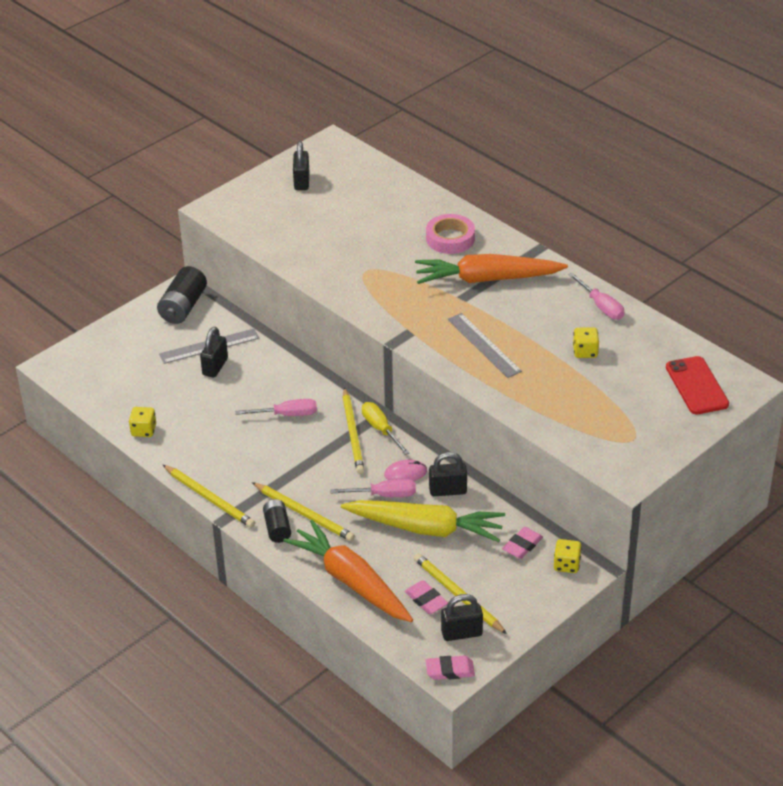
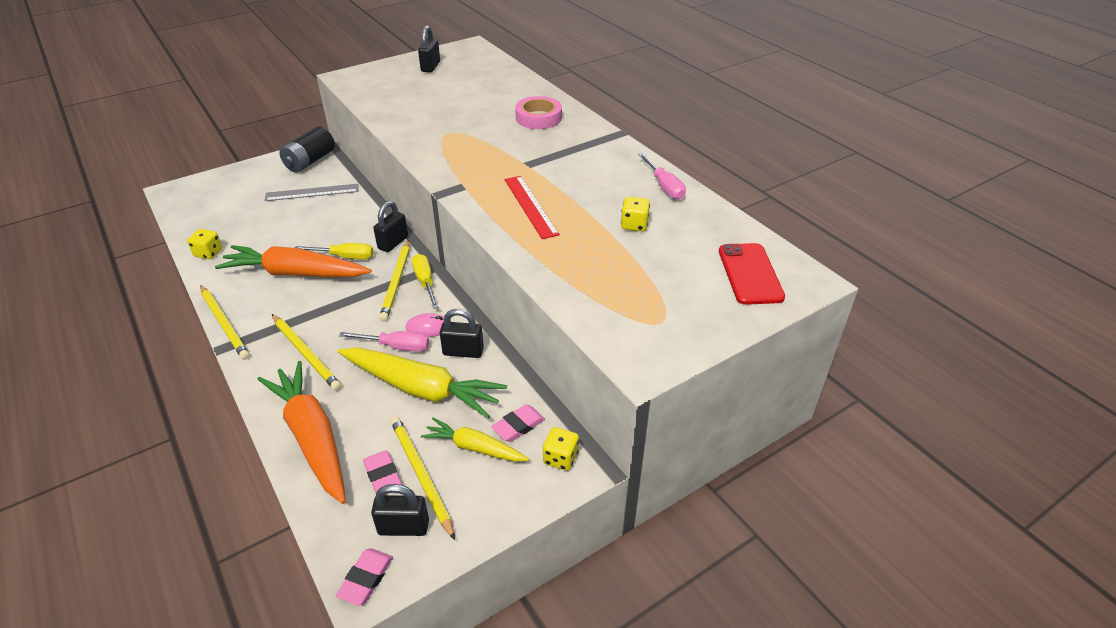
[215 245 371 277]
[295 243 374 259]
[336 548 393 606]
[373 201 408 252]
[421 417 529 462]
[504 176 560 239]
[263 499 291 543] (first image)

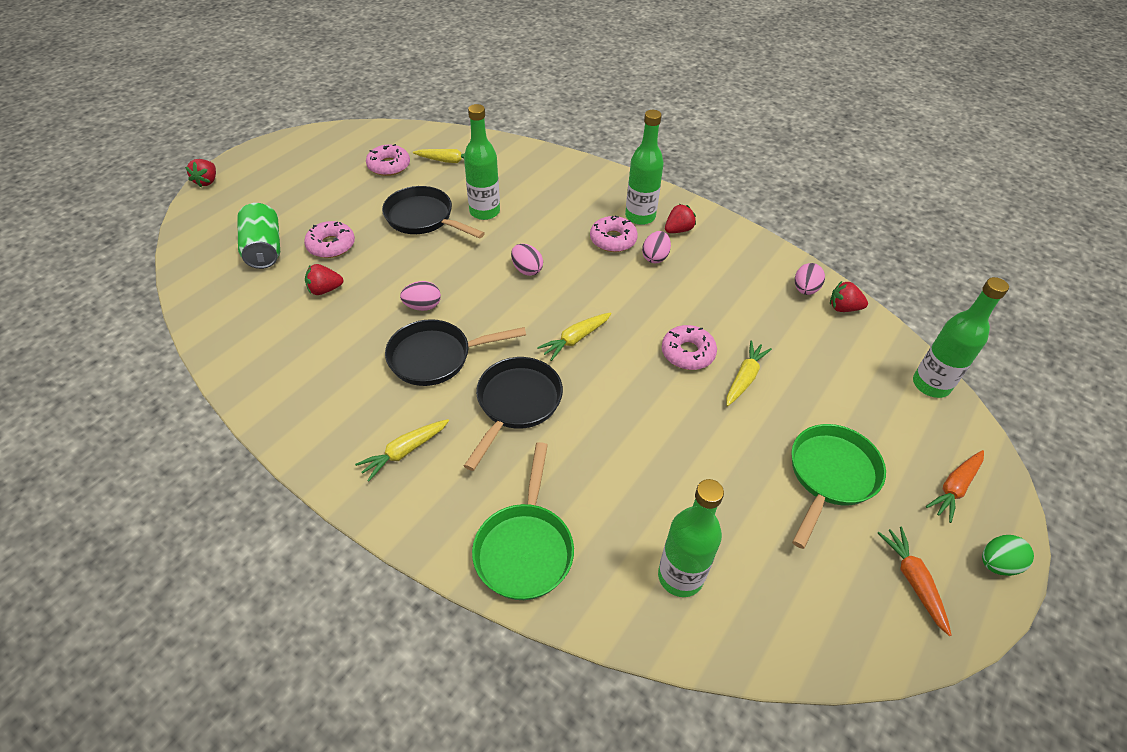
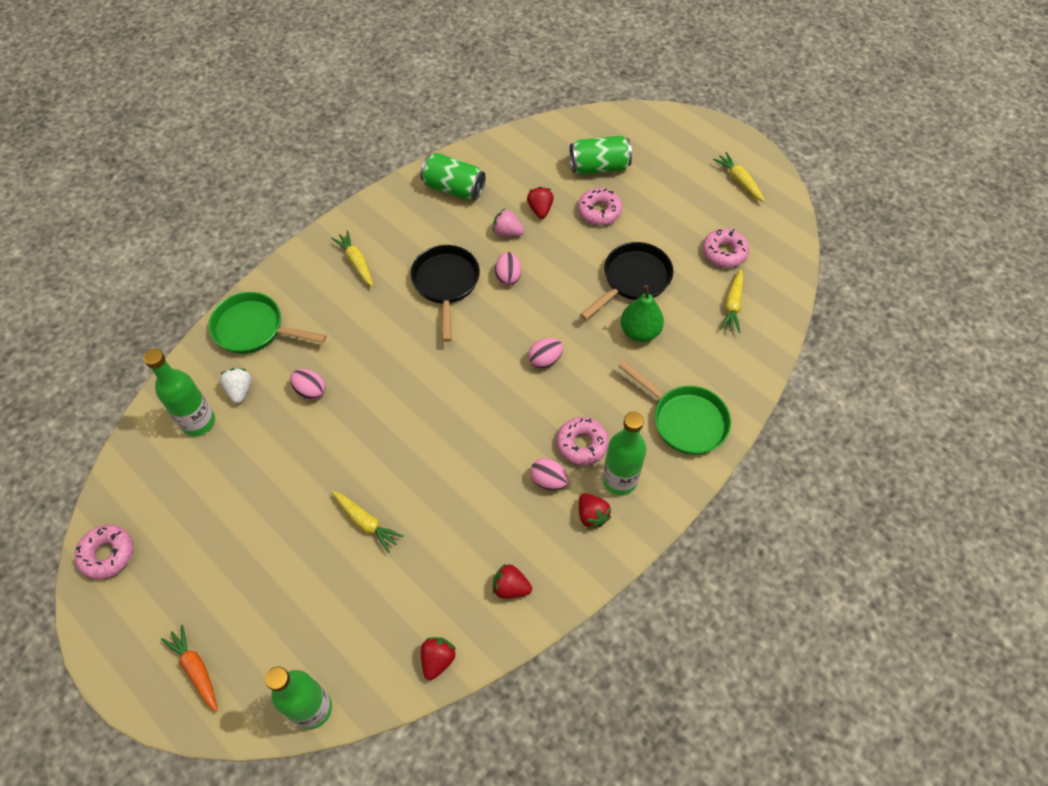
[74 525 133 580]
[220 368 252 403]
[290 369 326 400]
[420 153 486 200]
[493 208 524 237]
[493 564 532 599]
[618 361 731 455]
[621 285 664 342]
[713 152 765 202]
[464 357 563 471] (first image)
[878 527 952 636] (first image)
[982 535 1034 576] (first image)

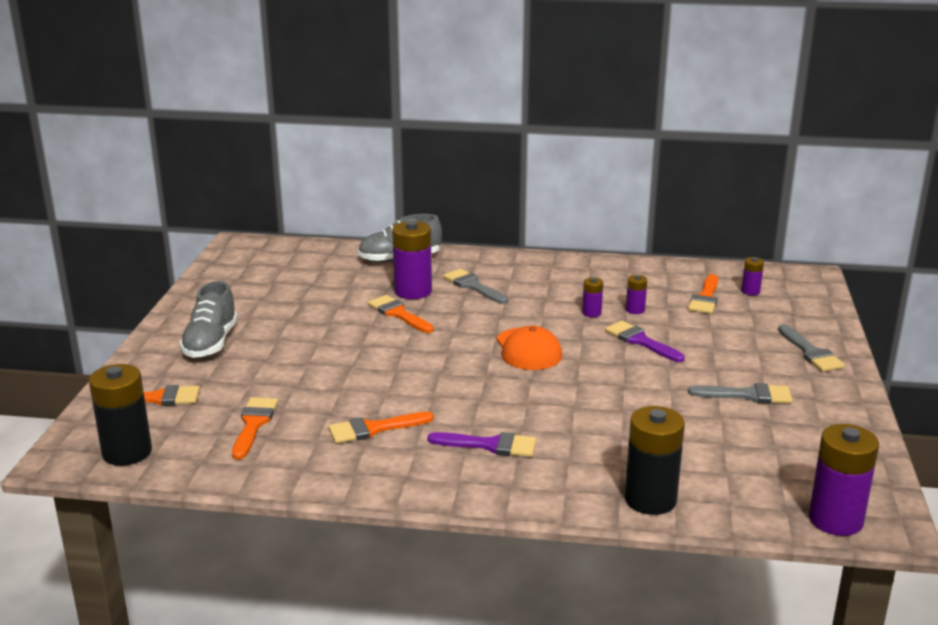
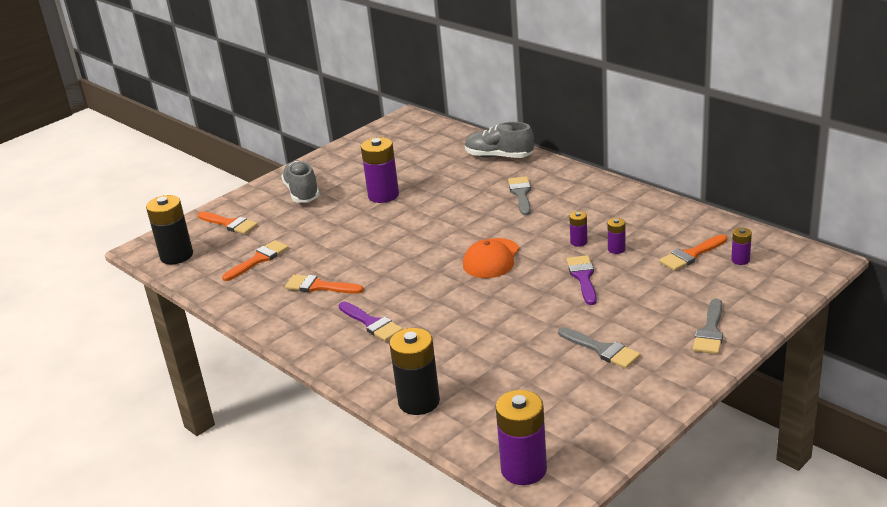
[281 161 320 203]
[361 137 399 203]
[368 295 434 333] (first image)

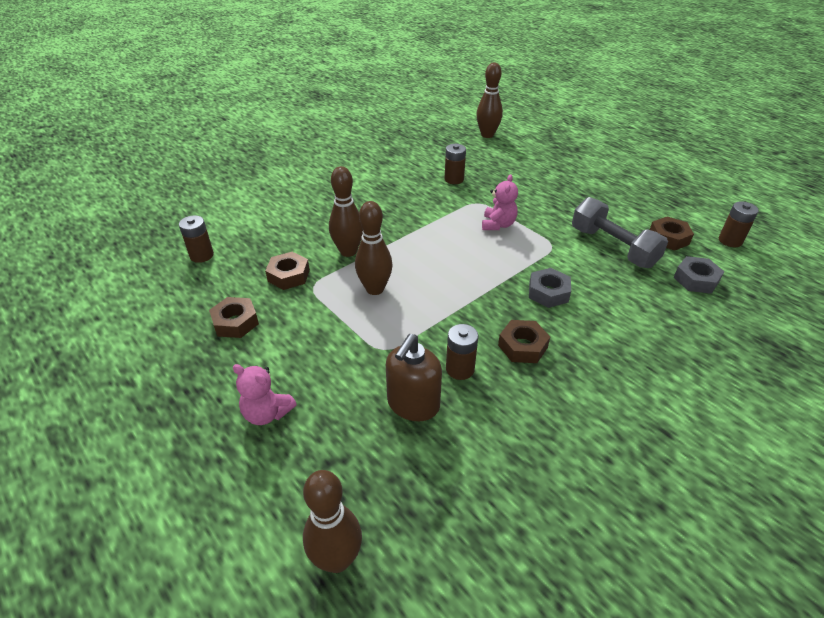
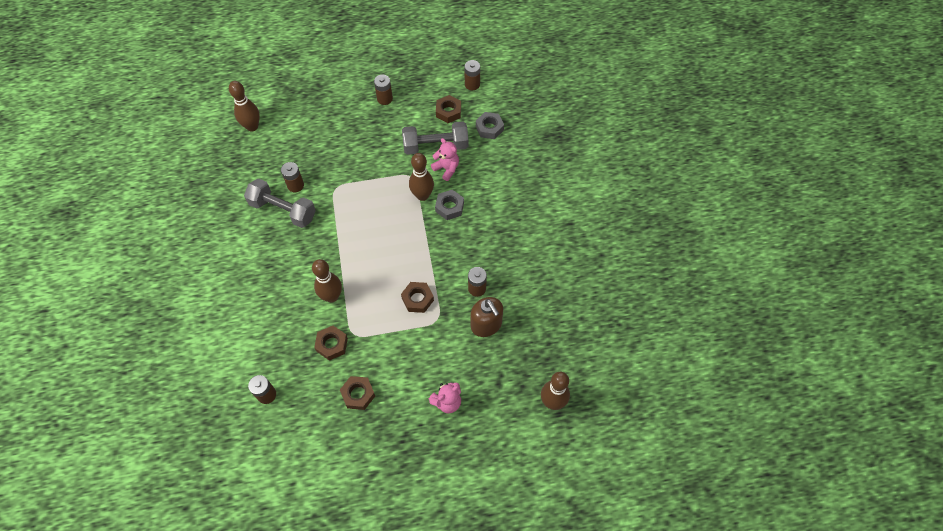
[244 179 316 228]
[374 75 393 105]
[401 282 434 313]
[409 153 434 201]
[431 138 459 181]

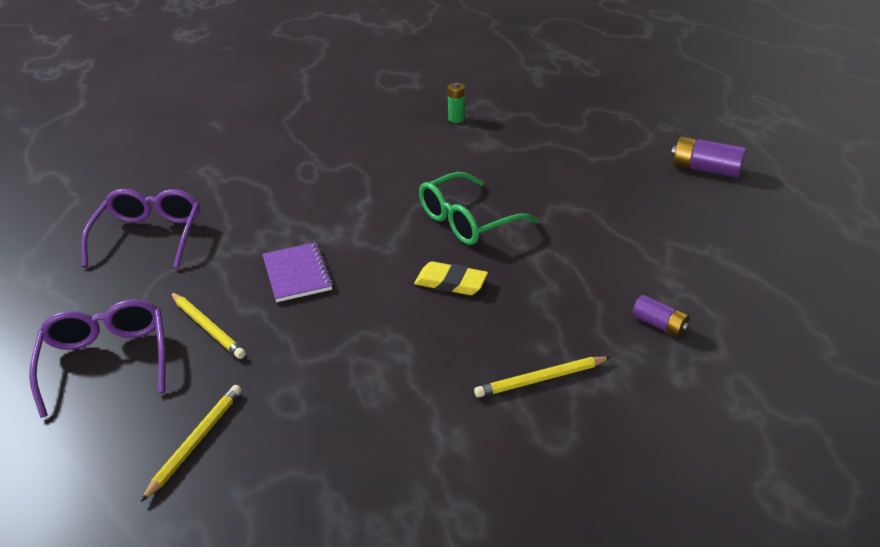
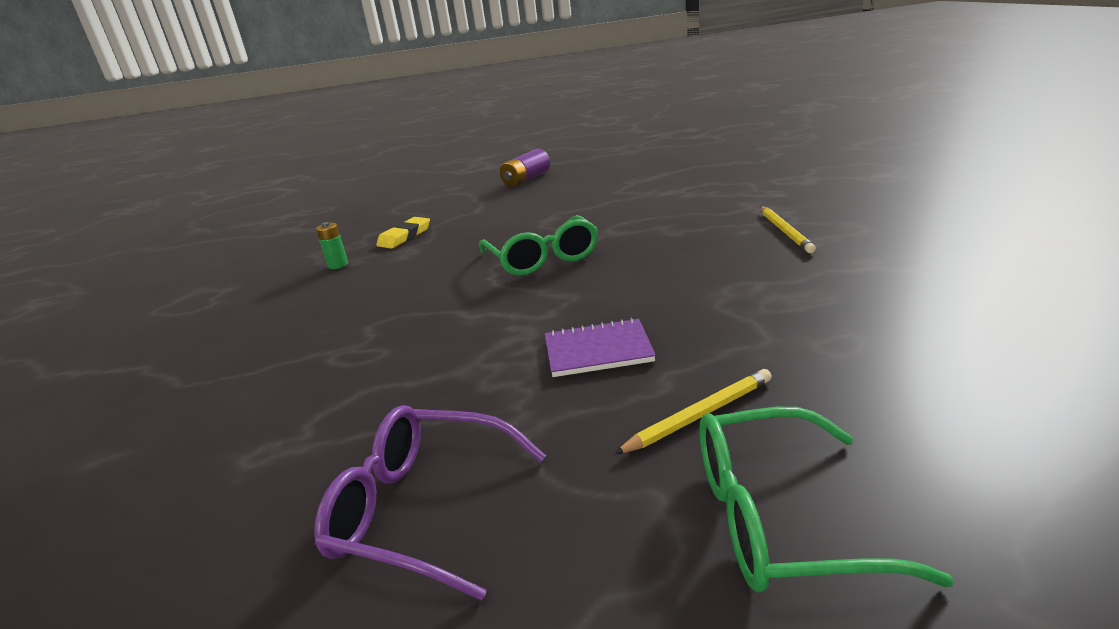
[376 217 430 249]
[699 407 954 593]
[141 385 242 502] (first image)
[632 295 690 337] (first image)

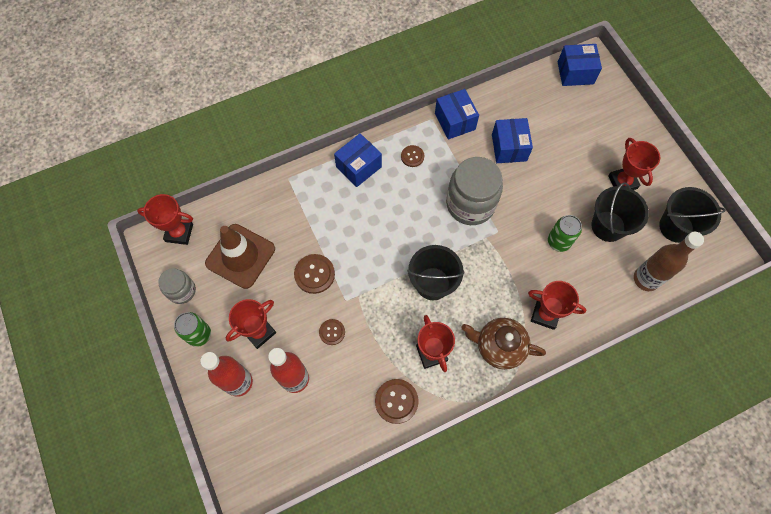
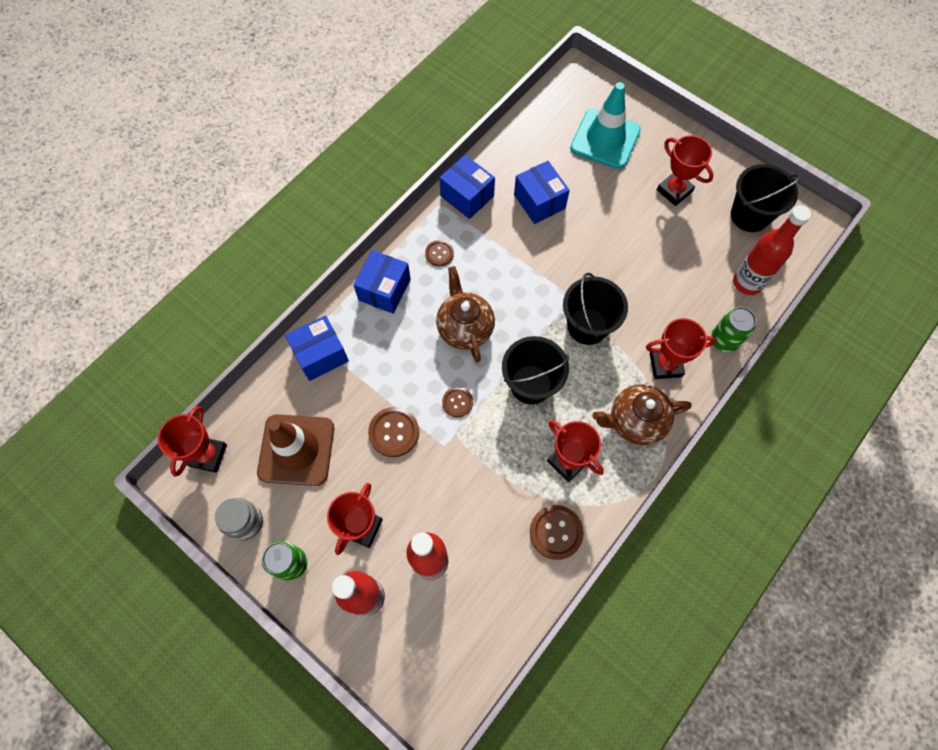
[158 406 227 477]
[285 315 349 381]
[436 266 495 363]
[442 387 473 417]
[563 273 628 345]
[570 82 641 169]
[711 307 756 352]
[733 205 811 295]
[446 157 503 225] (first image)

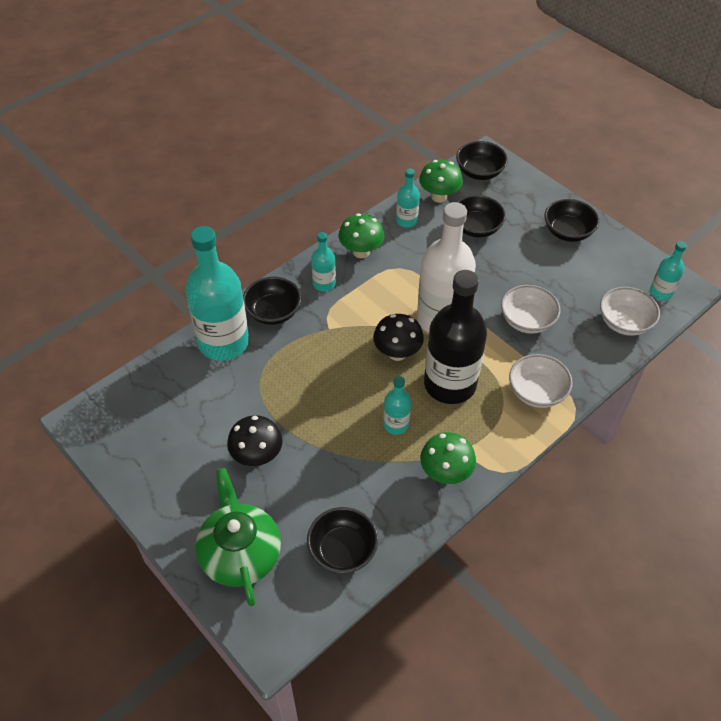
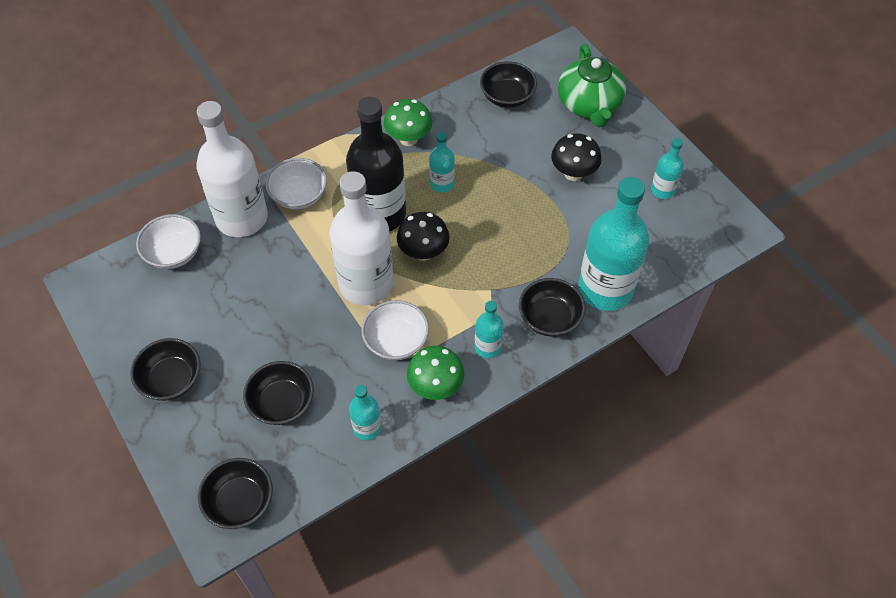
[196 101 268 237]
[361 300 429 360]
[651 138 683 199]
[419 160 463 203] (first image)

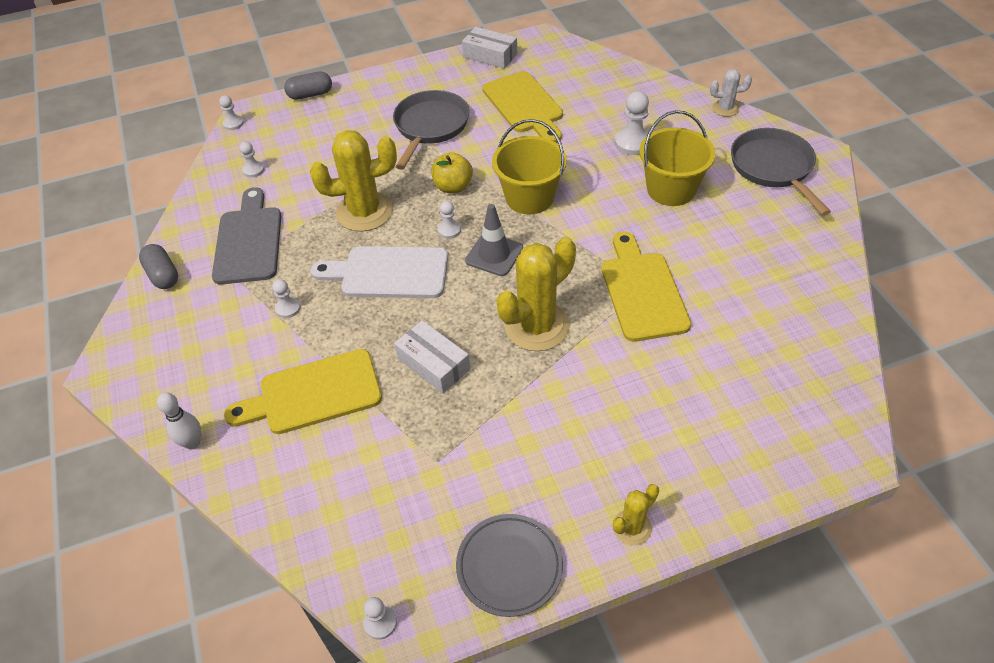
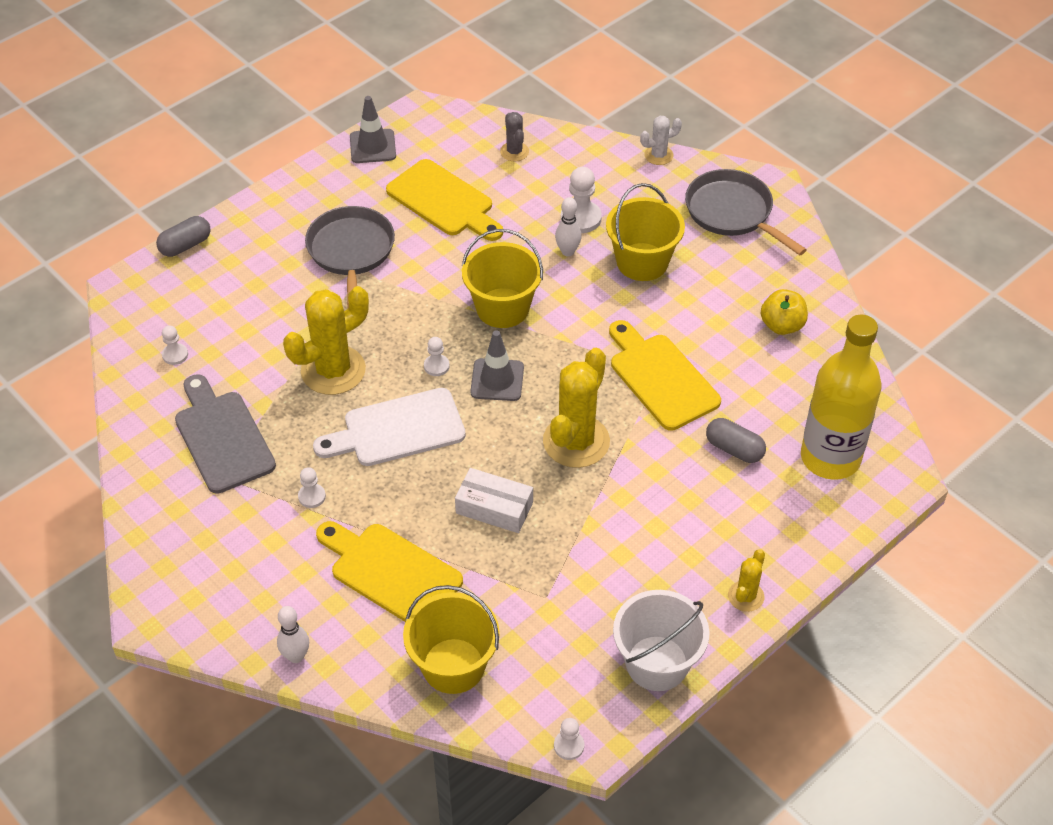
[316 521 463 622]
[350 96 396 163]
[403 585 500 694]
[500 112 529 161]
[555 197 582 256]
[613 590 710 691]
[706 418 766 463]
[761 289 808 335]
[801 315 882 480]
[219 95 244 130] (first image)

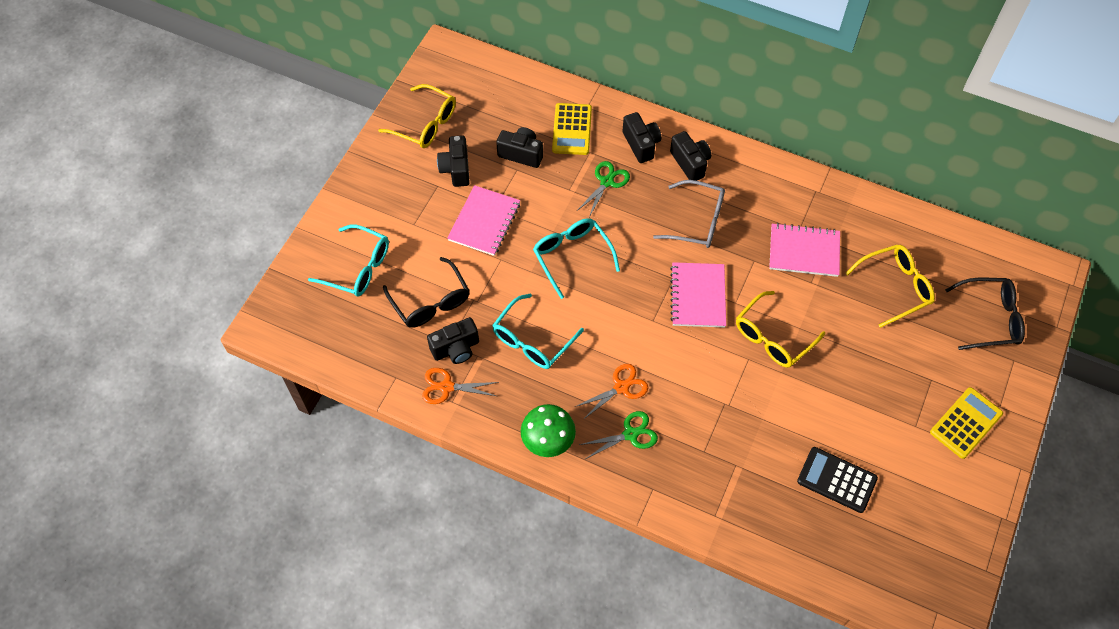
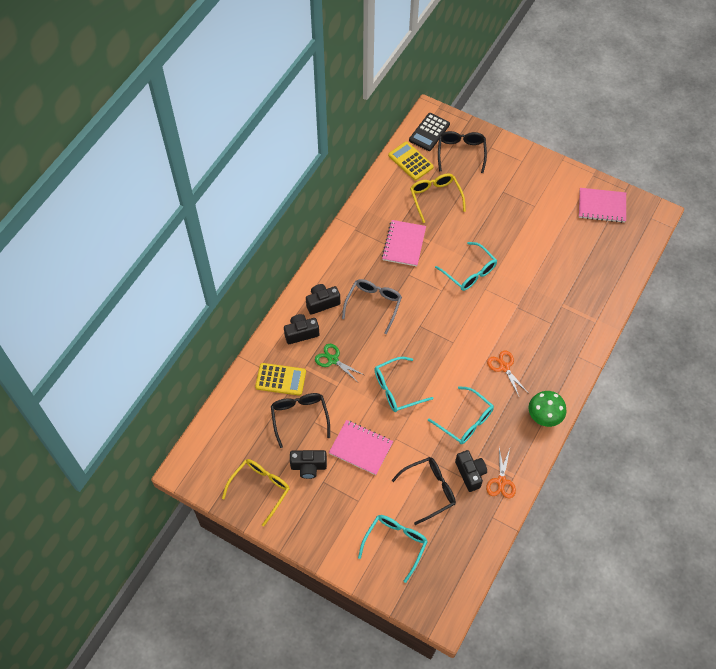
[271 393 330 448]
[388 141 434 181]
[409 113 450 151]
[435 242 497 291]
[579 188 626 223]
[579 411 658 459] (first image)

